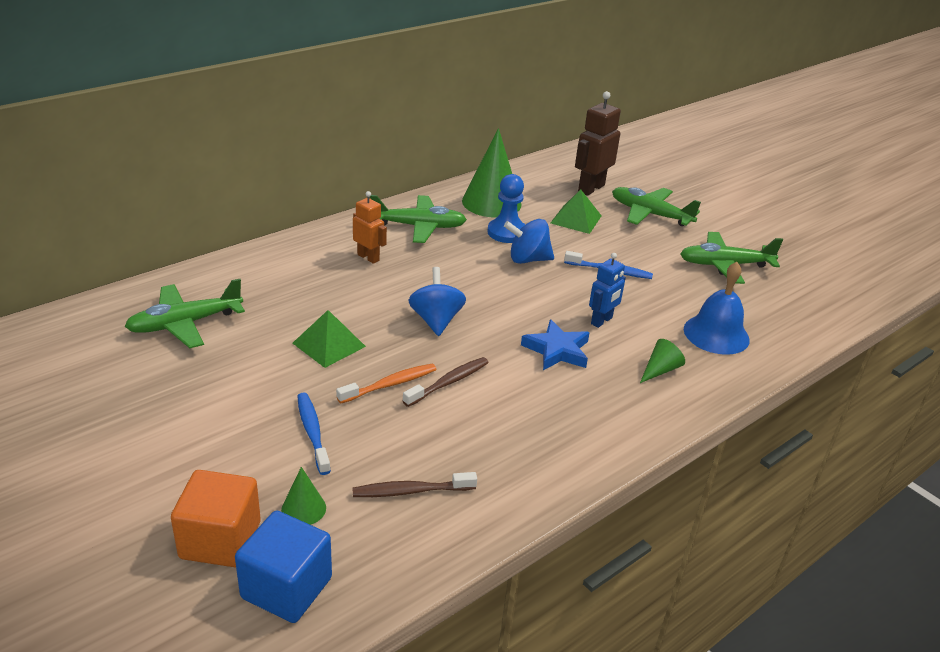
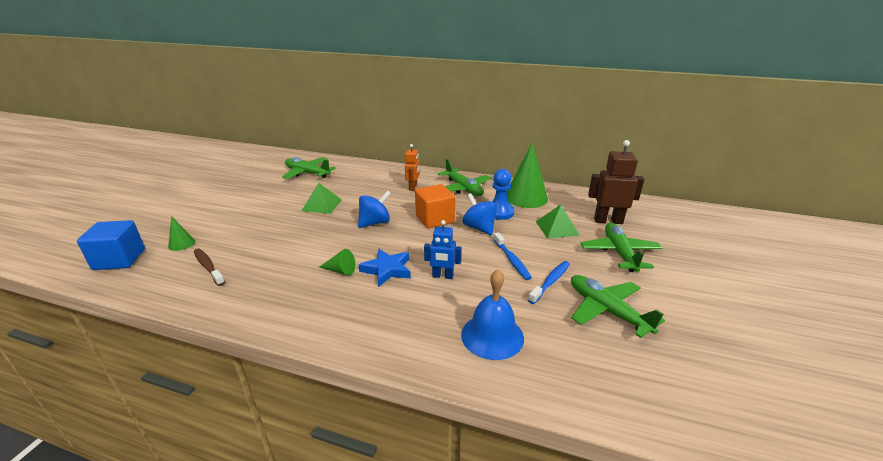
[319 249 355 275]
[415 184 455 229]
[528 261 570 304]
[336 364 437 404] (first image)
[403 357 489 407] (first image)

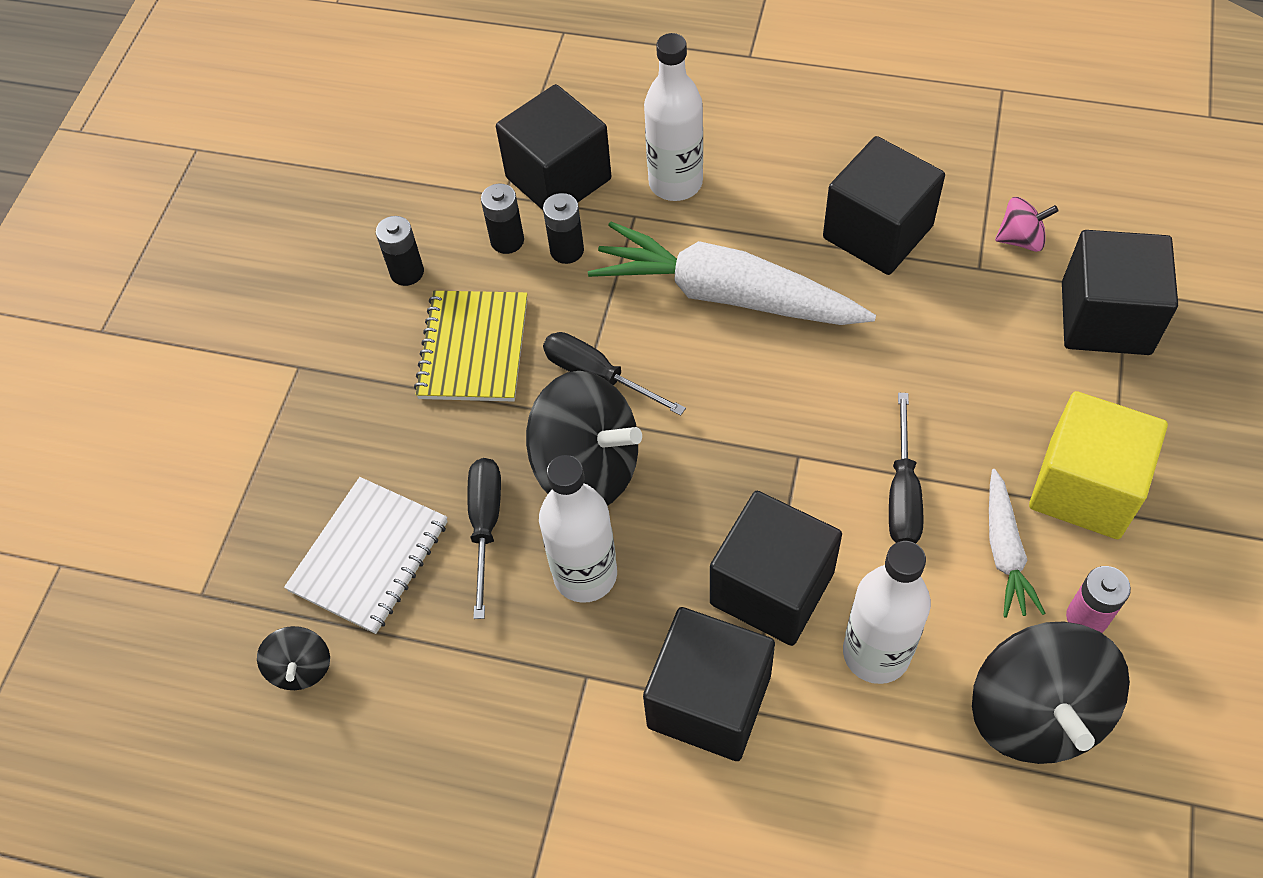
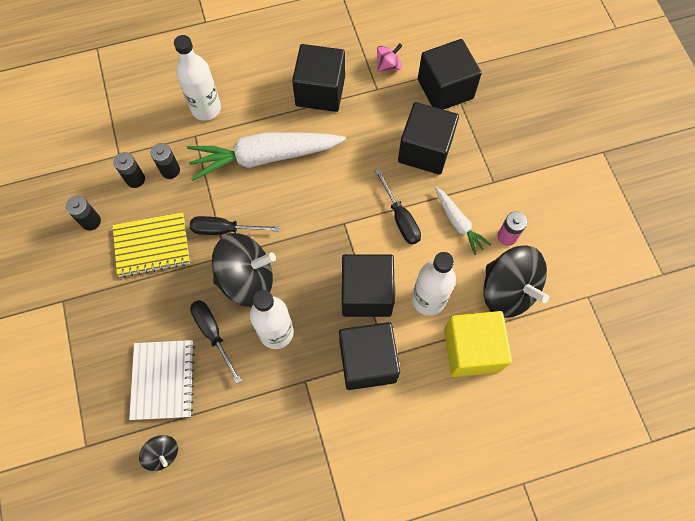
[112 212 190 277]
[398 102 459 175]
[444 311 512 377]

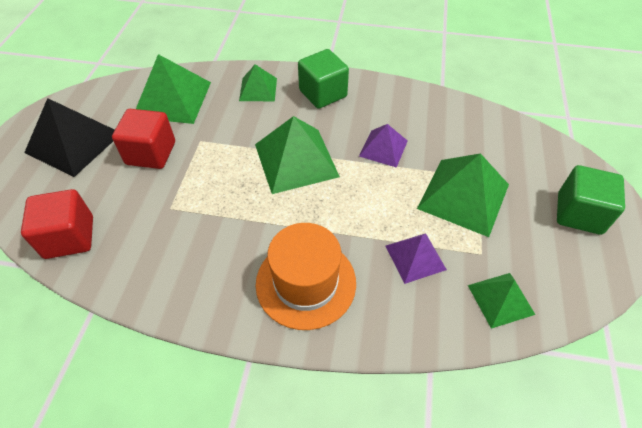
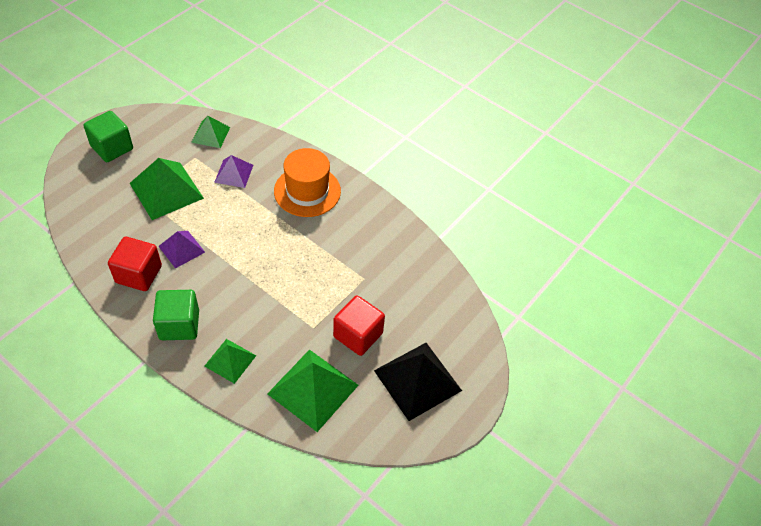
[108 237 162 291]
[255 116 340 194] (first image)

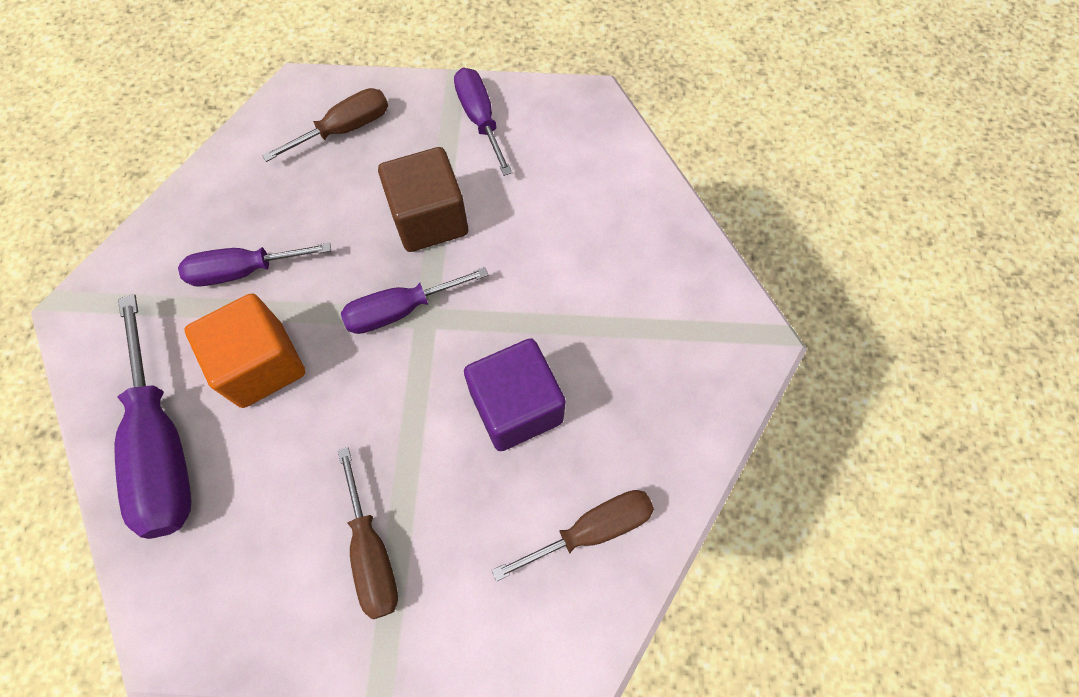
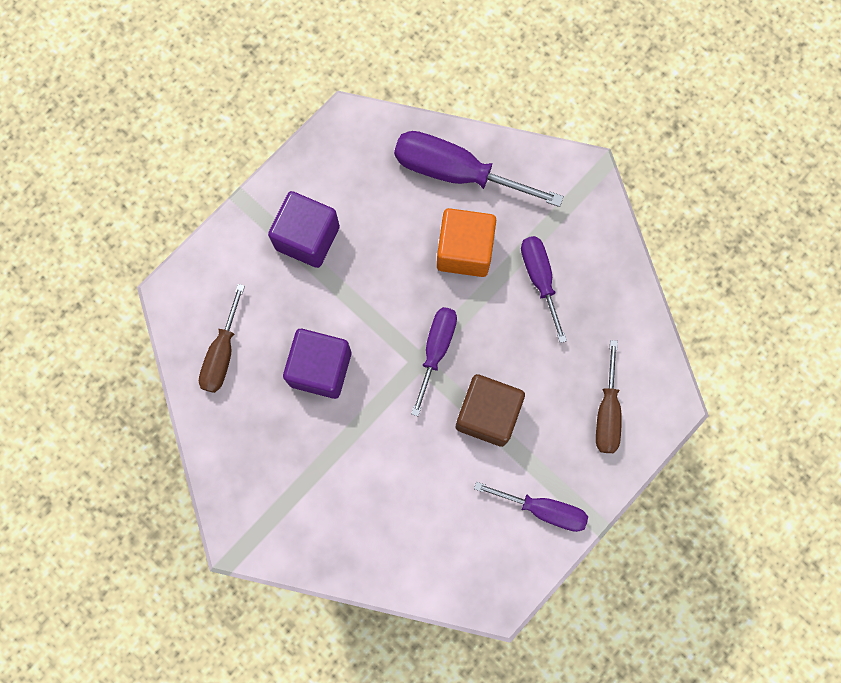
[268 191 340 268]
[521 236 567 343]

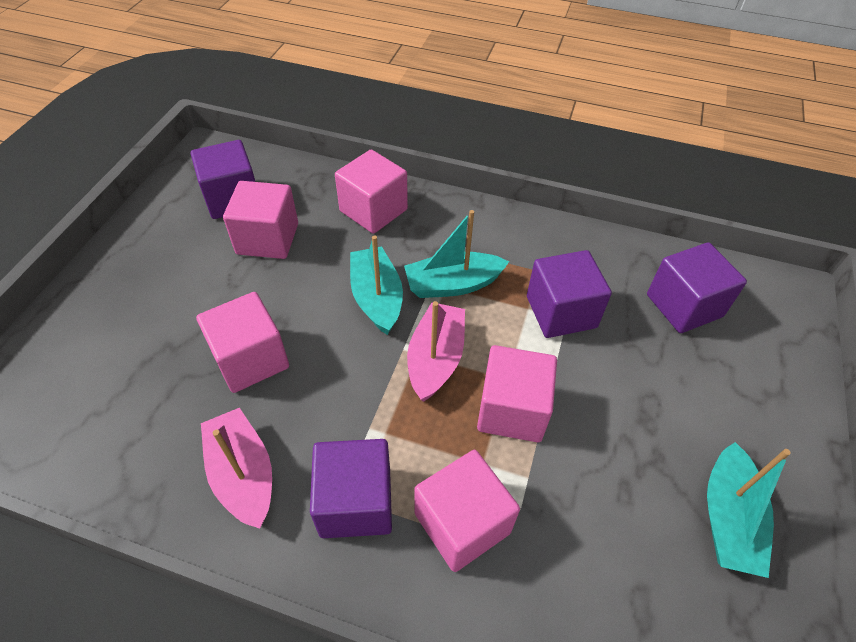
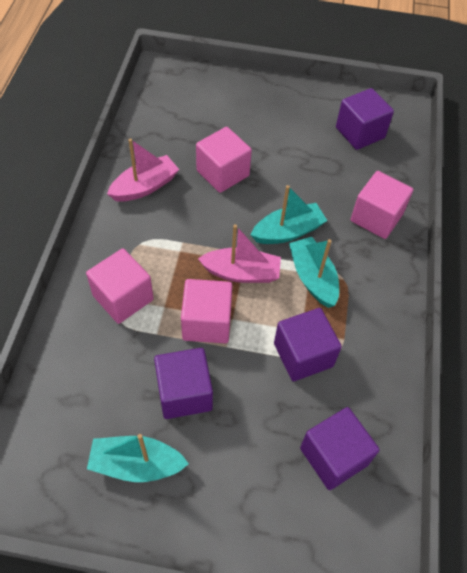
[154 348 213 419]
[223 181 298 259] (first image)

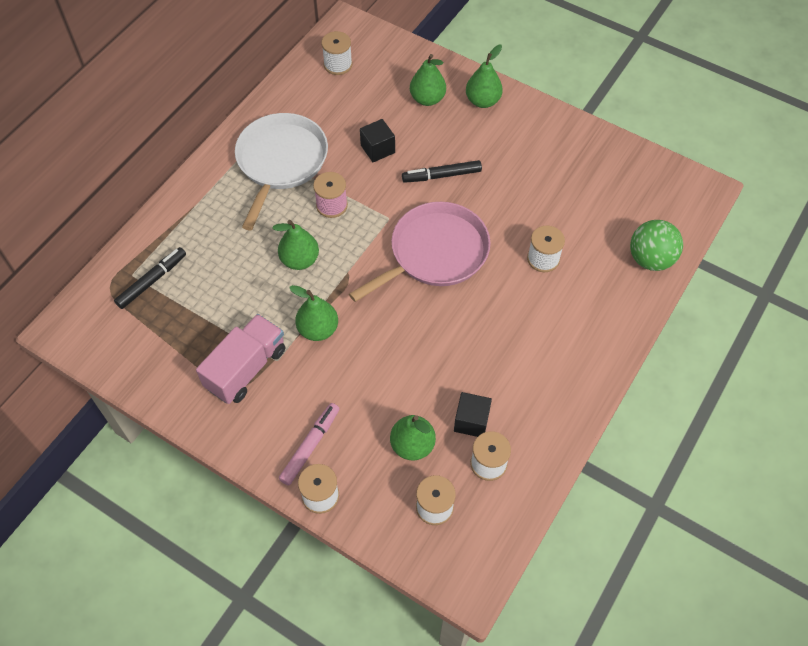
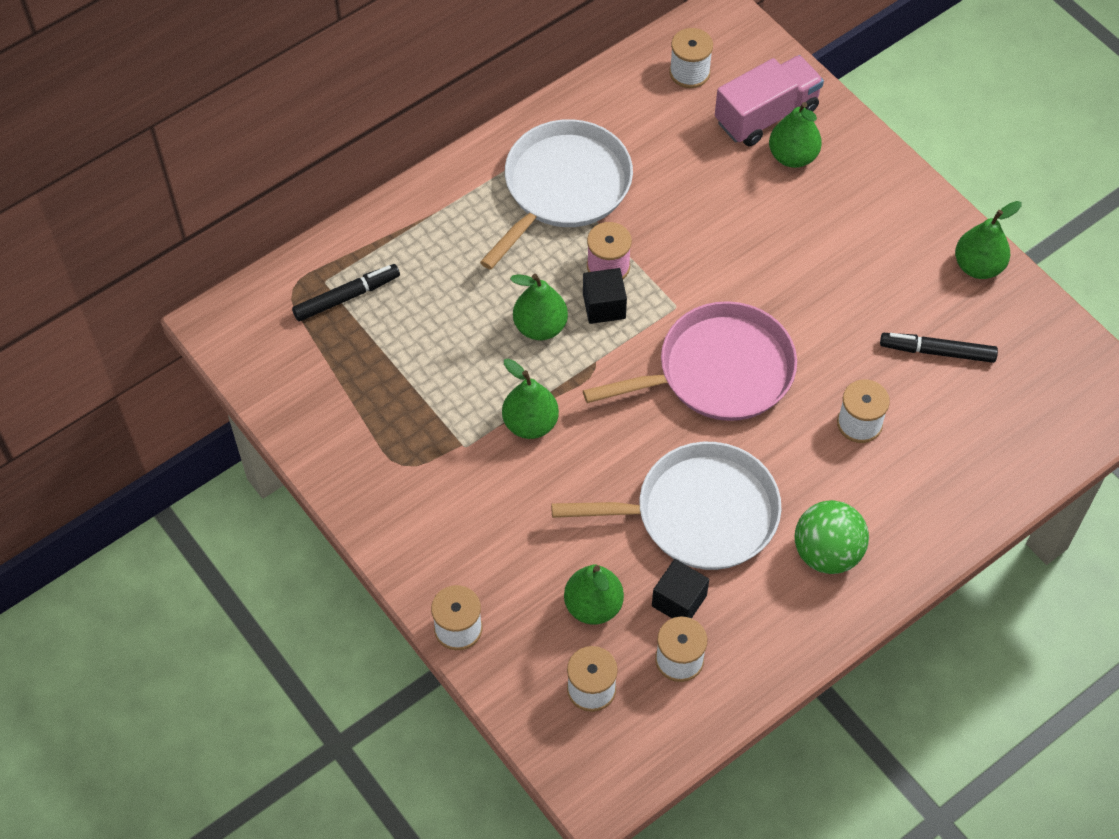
[551 442 781 570]
[583 268 627 324]
[715 55 824 146]
[795 500 869 574]
[880 333 998 363]
[955 201 1022 279]
[279 403 340 486] (first image)

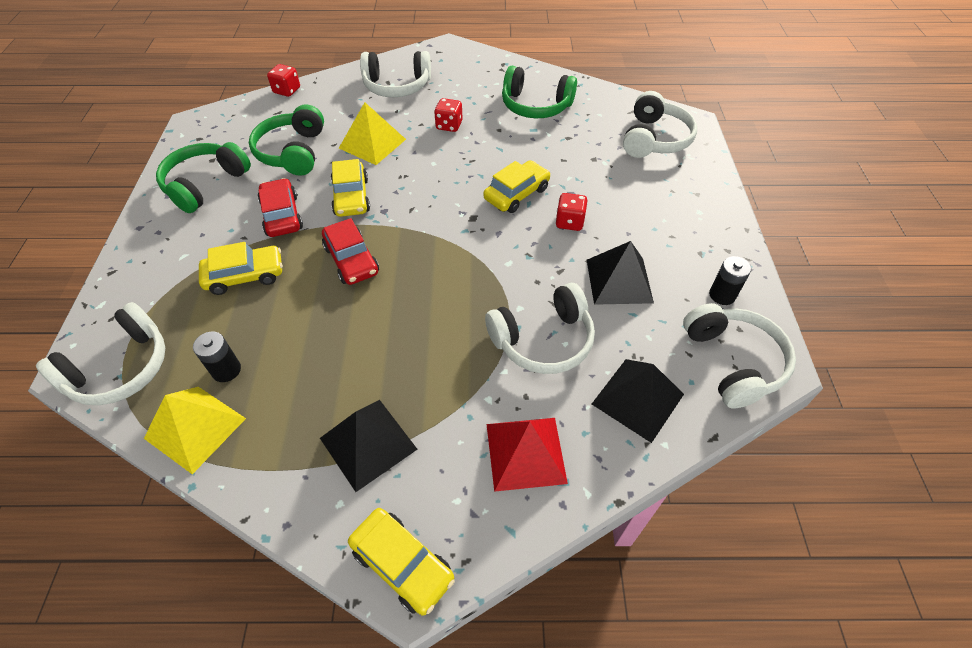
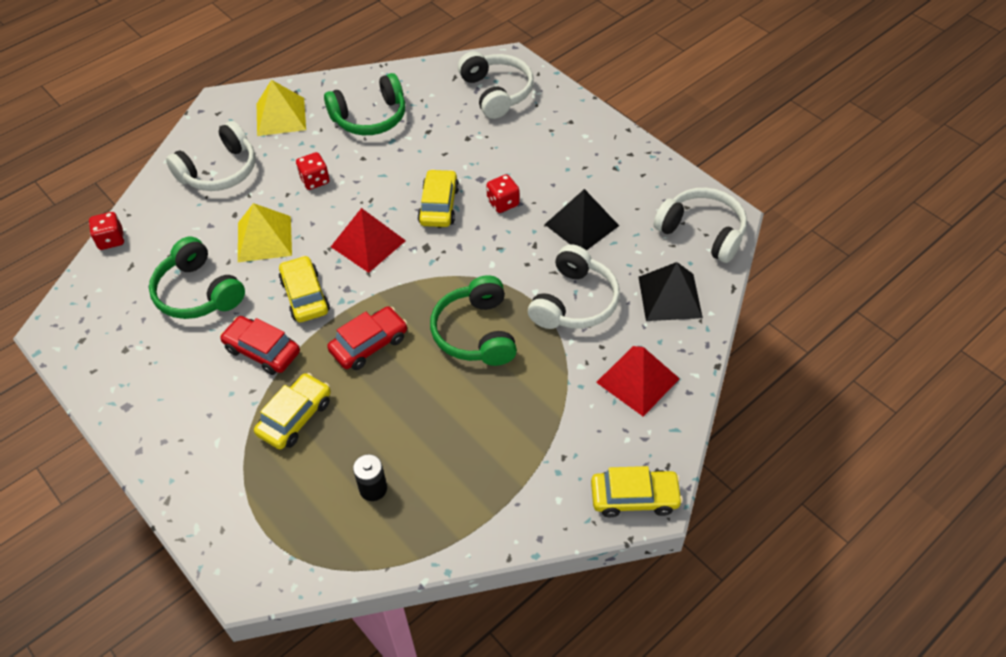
[257 80 306 136]
[279 255 330 322]
[327 306 407 370]
[331 208 406 273]
[430 275 517 366]
[36 302 165 405] (first image)
[320 400 418 492] (first image)
[709 256 751 305] (first image)

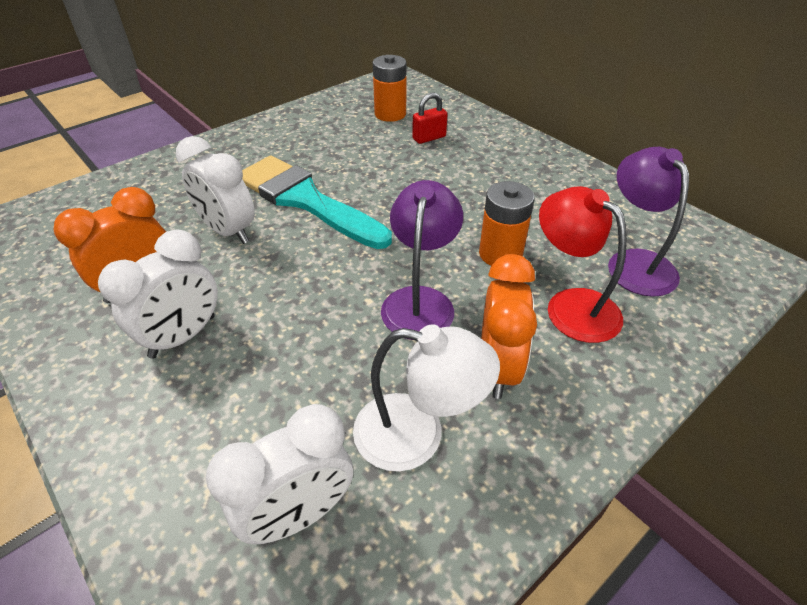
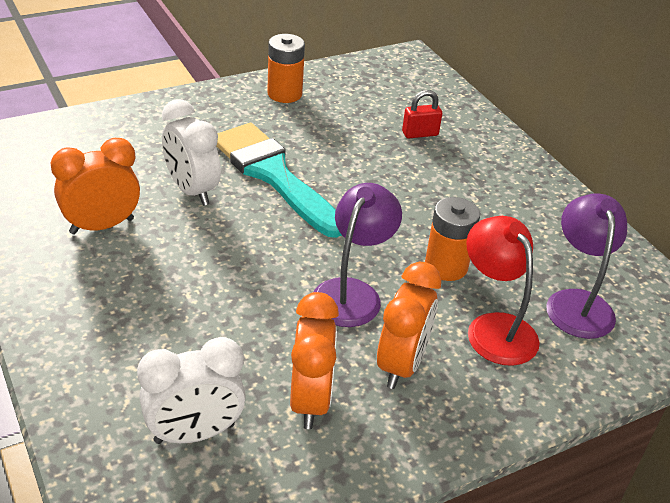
[267 34 305 103]
[290 292 339 429]
[98 230 218 359] (first image)

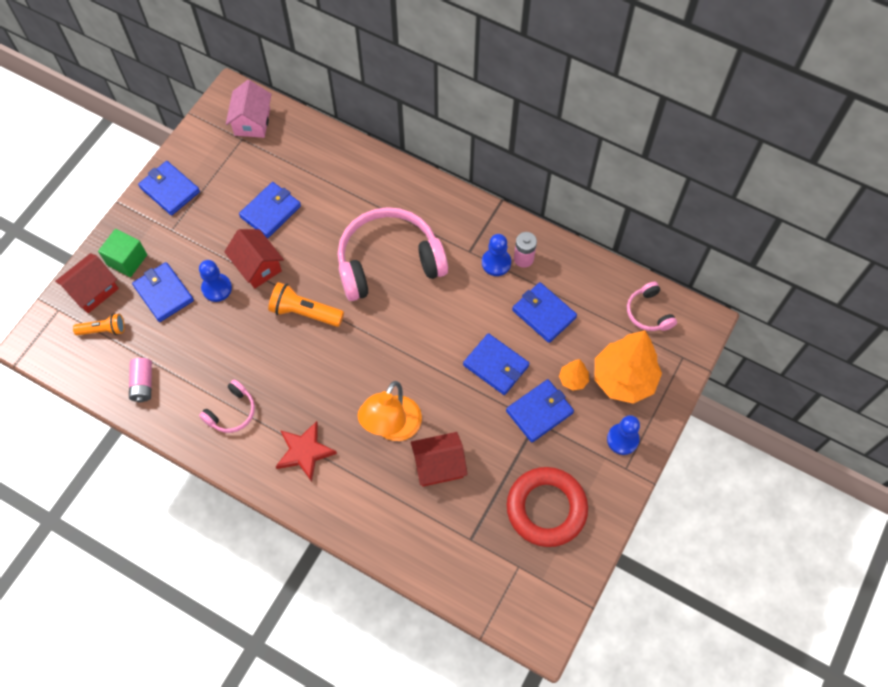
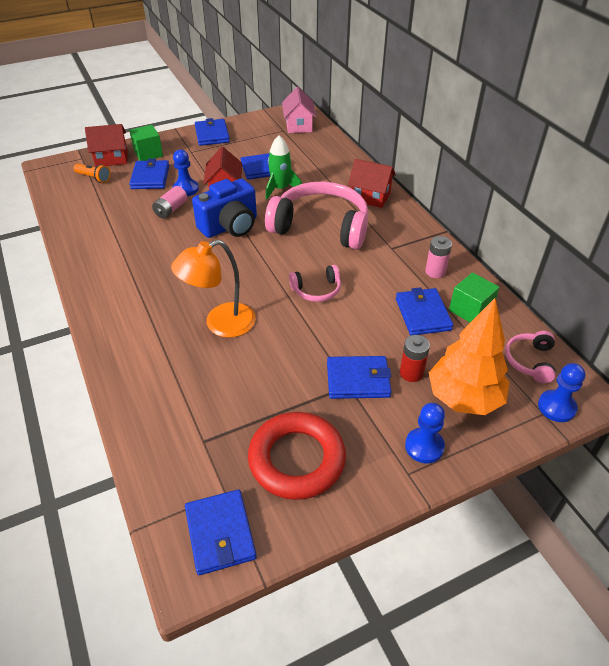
[152 186 187 218]
[185 490 257 575]
[192 179 257 238]
[265 135 302 199]
[282 87 316 133]
[289 265 341 302]
[348 159 396 208]
[400 335 430 382]
[449 272 500 322]
[538 363 586 422]
[276 421 337 482] (first image)

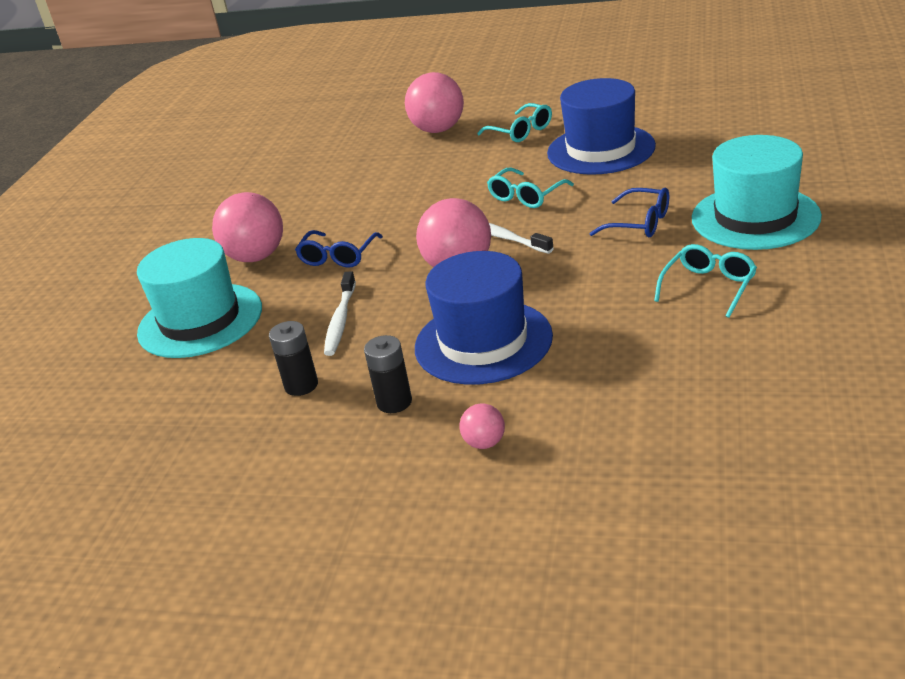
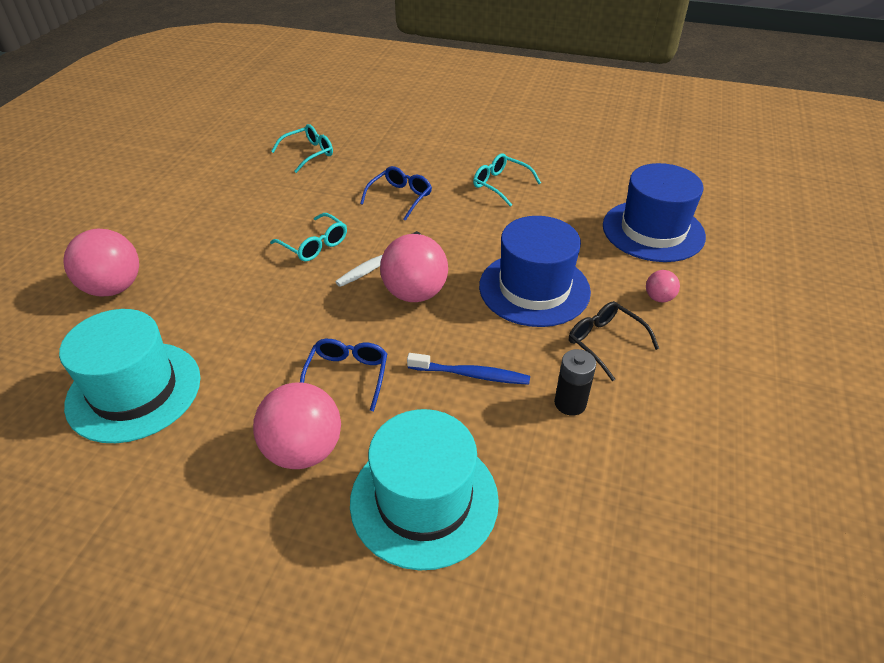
[59 309 201 443]
[271 124 333 173]
[300 339 387 411]
[407 353 530 385]
[569 301 659 381]
[603 163 706 262]

